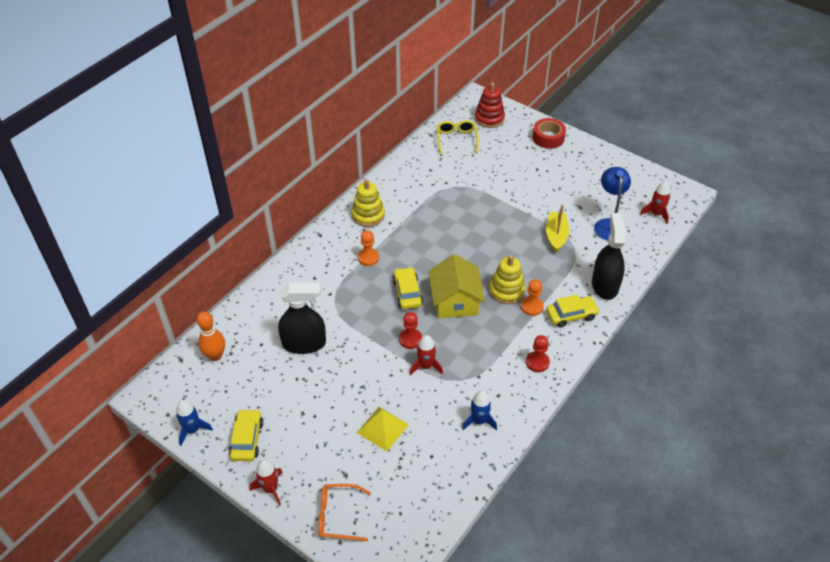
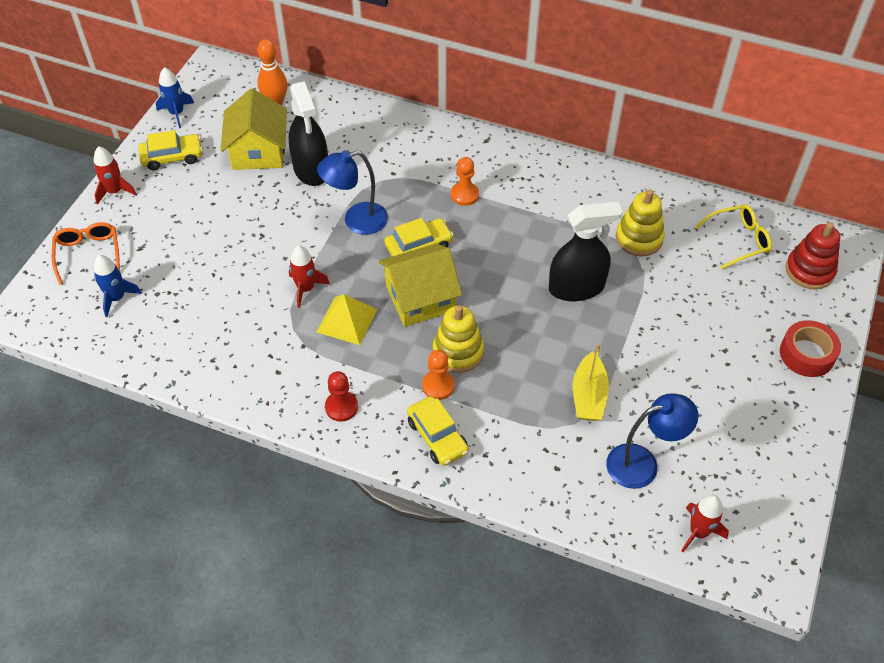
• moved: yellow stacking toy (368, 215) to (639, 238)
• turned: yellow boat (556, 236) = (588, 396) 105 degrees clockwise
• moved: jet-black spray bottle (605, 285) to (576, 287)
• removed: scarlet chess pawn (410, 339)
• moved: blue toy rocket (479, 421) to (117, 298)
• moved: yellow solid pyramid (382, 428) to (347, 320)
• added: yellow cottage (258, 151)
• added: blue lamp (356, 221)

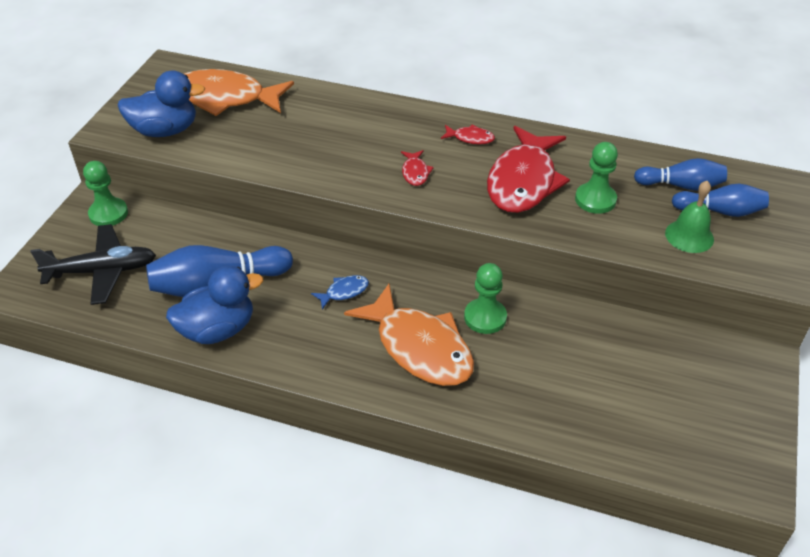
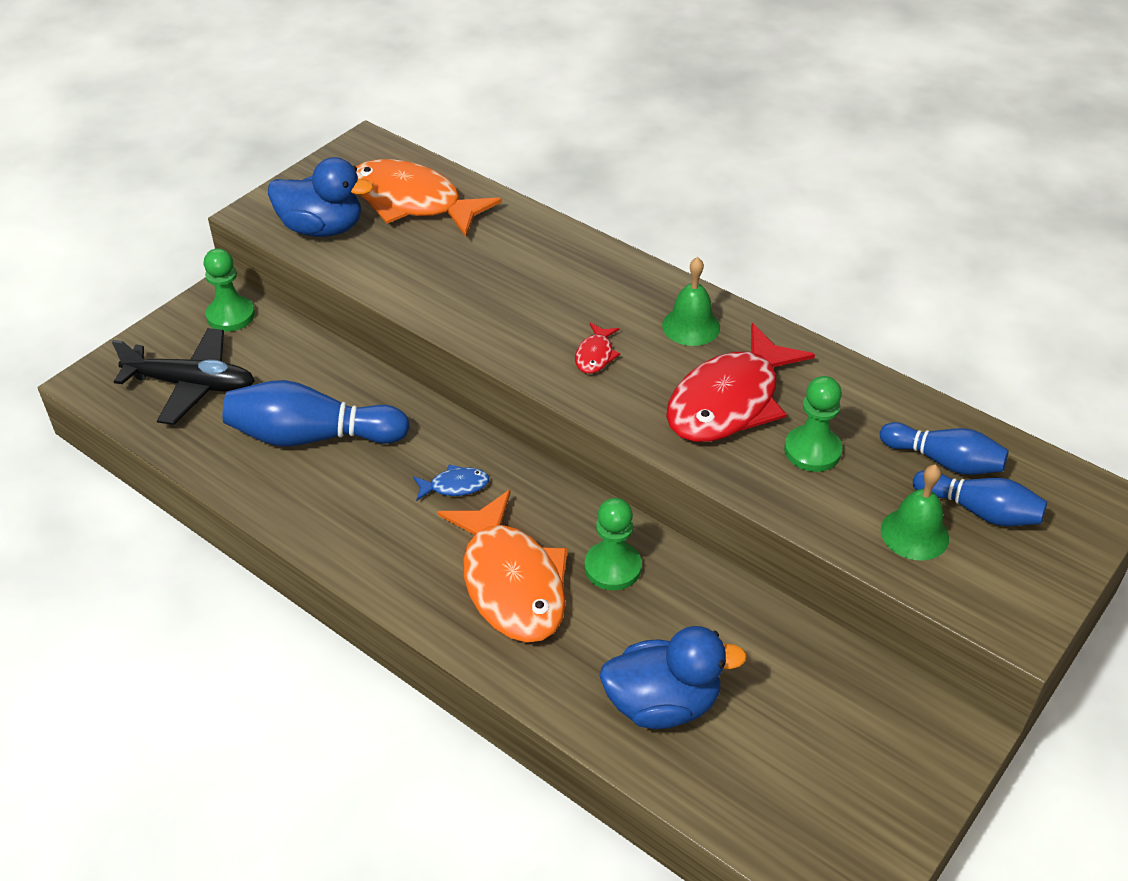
• replaced: scarlet toy fish (470, 138) to emerald school bell (691, 326)
• moved: blue duck (218, 330) to (662, 704)

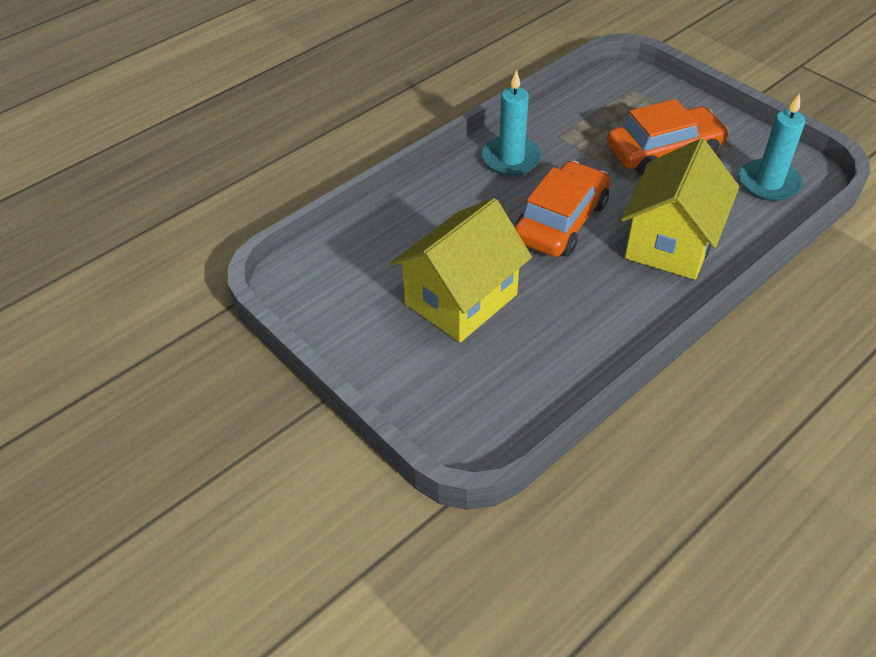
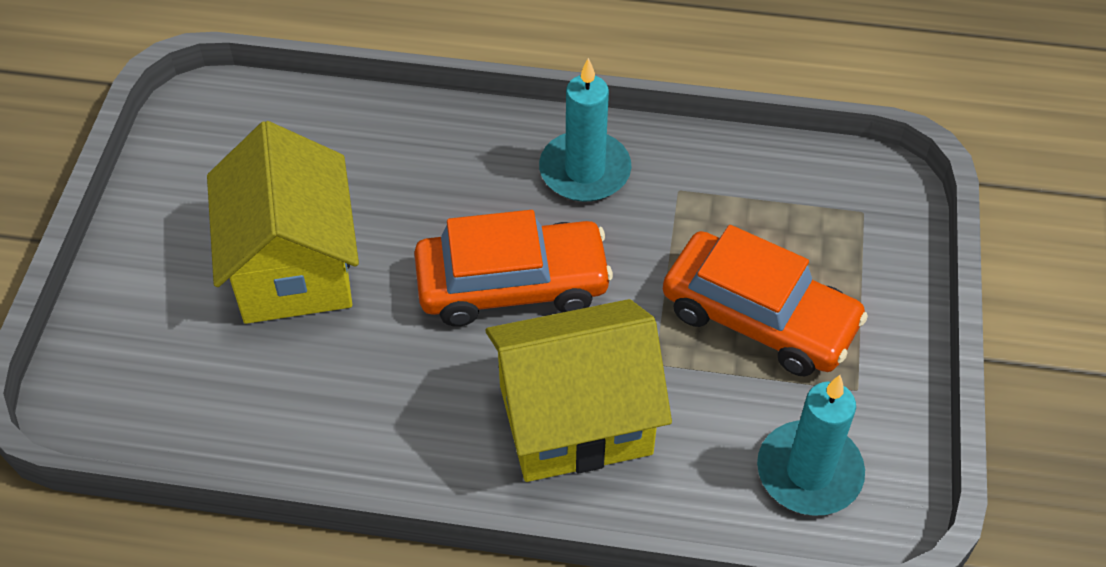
• turned: yellow cottage (461, 299) = (293, 267) 75 degrees clockwise

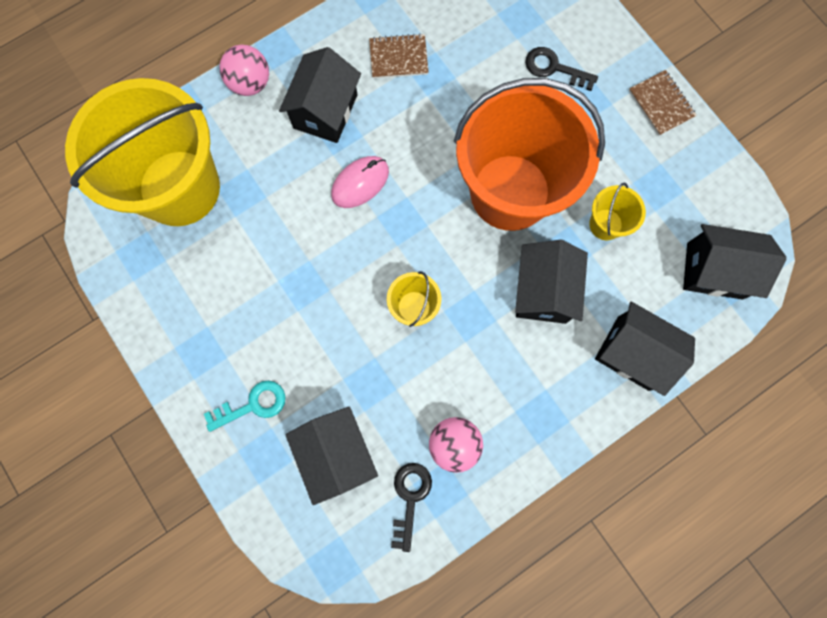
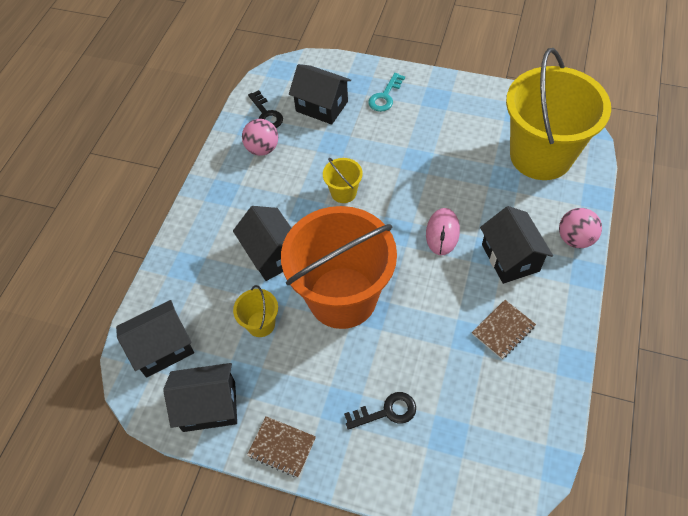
• moved: jet-black cottage (633, 353) to (209, 406)

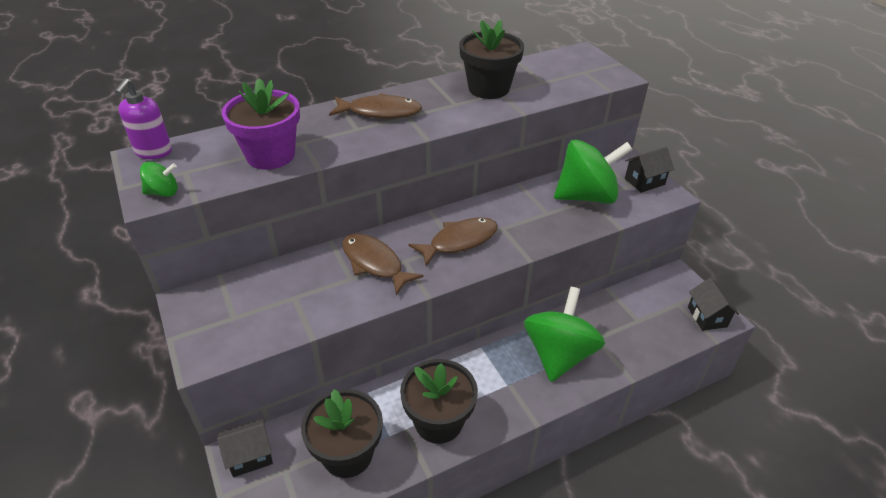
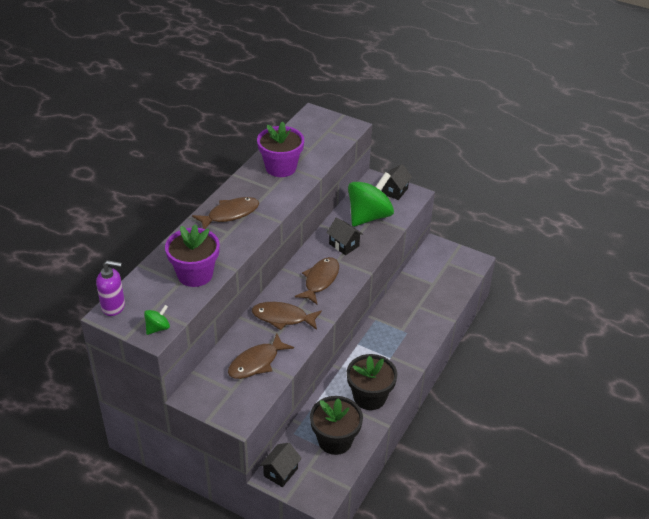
• recoloured: jet-black flower pot (488, 88) to purple flower pot (281, 167)
• turned: purple soap dispenser (153, 152) = (113, 306) 60 degrees counterclockwise
• moved: jet-black cottage (707, 317) to (344, 245)
• removed: emerald whirligig (559, 354)
• added: russet toy fish (256, 362)

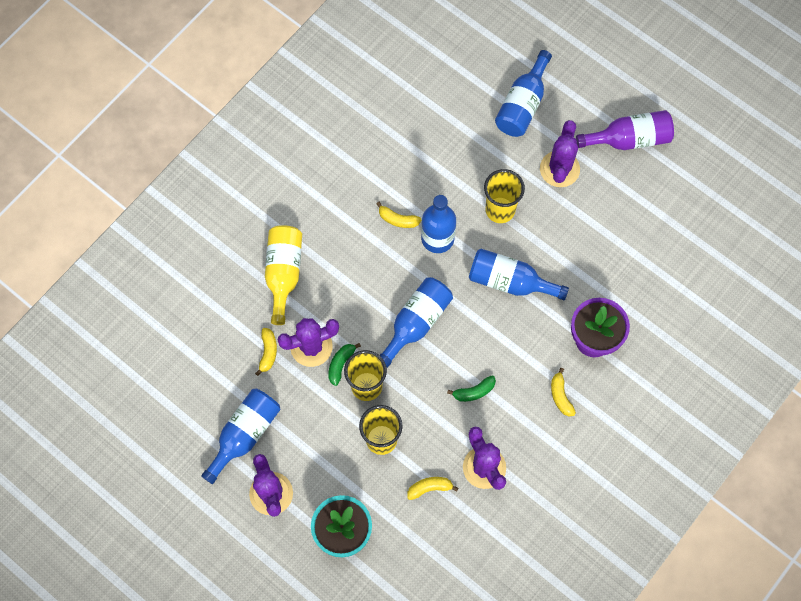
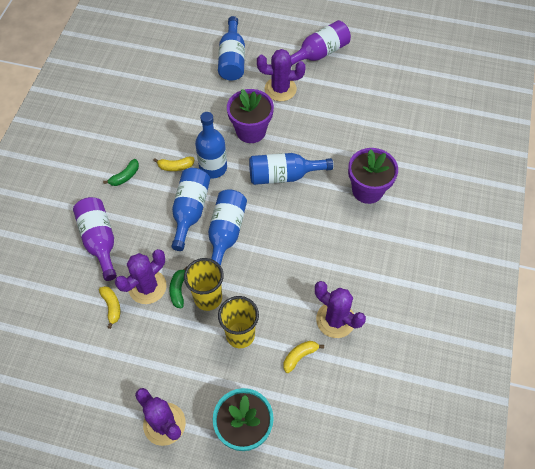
• turned: purple cactus (559, 169) = (280, 89) 75 degrees counterclockwise
• replaced: yellow tumbler (500, 210) to purple flower pot (251, 131)
• recoloured: yellow flask (283, 273) to purple flask (99, 240)
• removed: yellow banana (560, 396)
• moved: emerald banana (474, 392) to (125, 176)
• moved: blue flask (245, 434) to (190, 211)

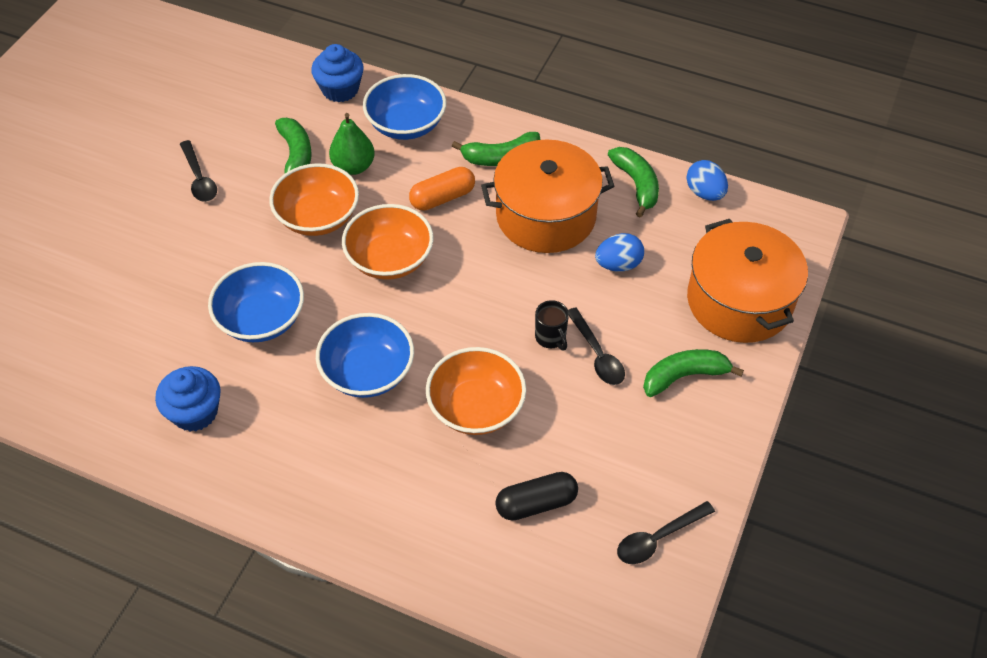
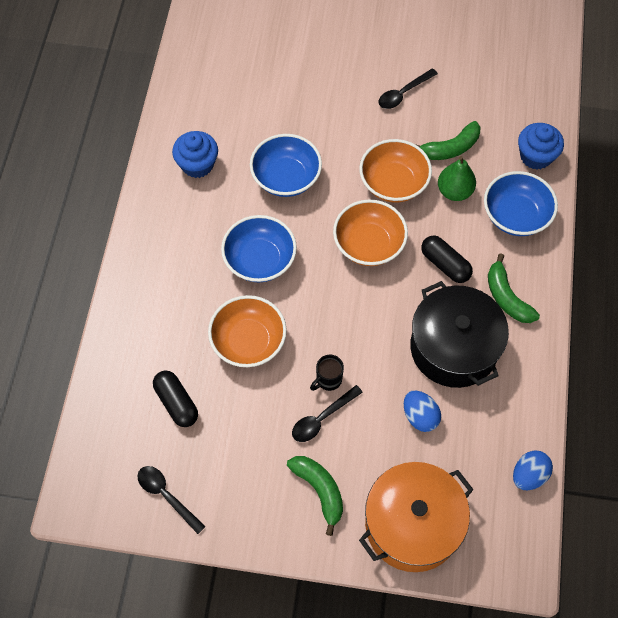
• recoloured: orange-coloured cooking pot (546, 216) to jet-black cooking pot (454, 347)
• removed: emerald banana (636, 184)
• recoloured: orange-coloured pill shape (442, 198) to jet-black pill shape (445, 264)

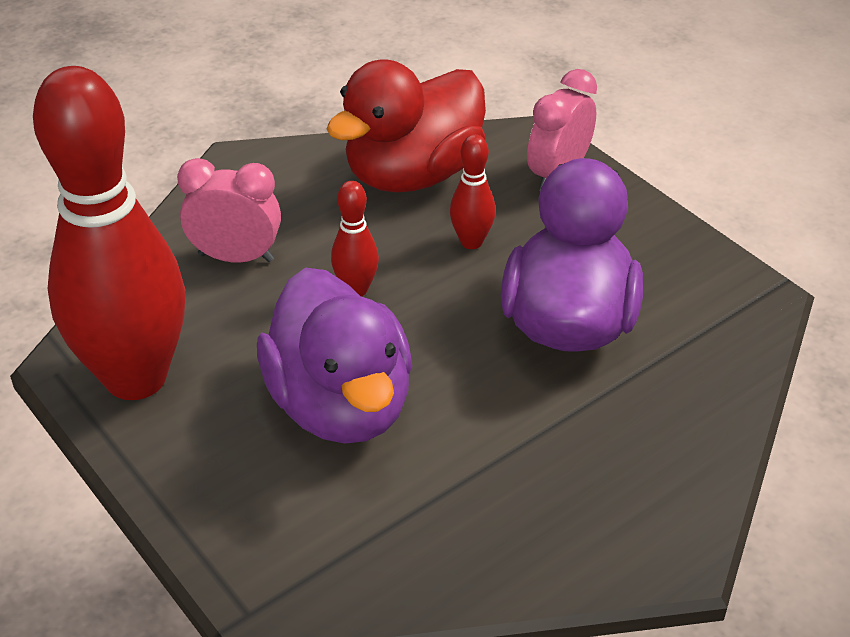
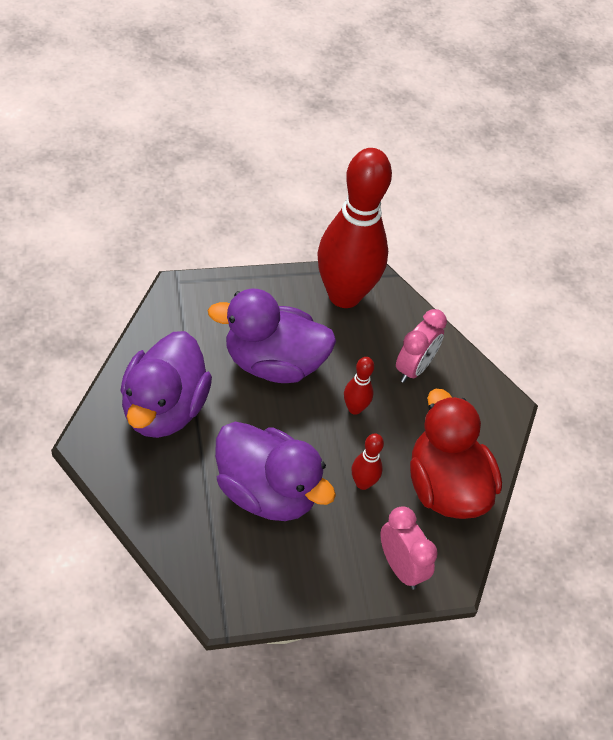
• added: purple duck (164, 409)

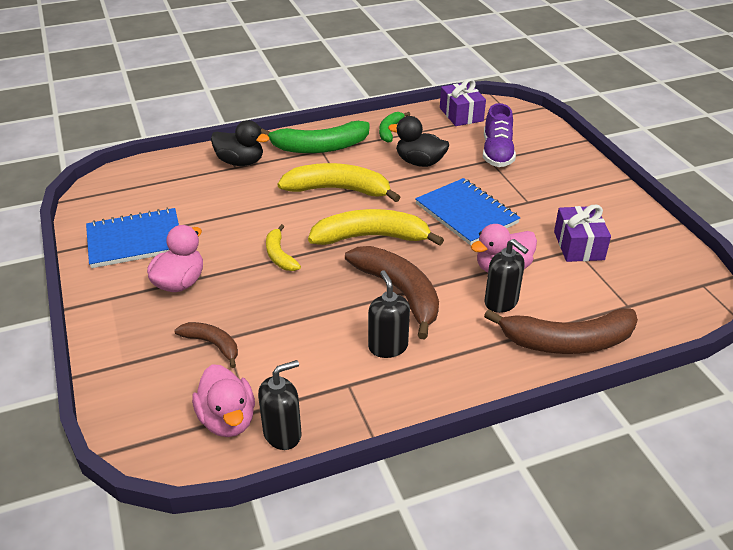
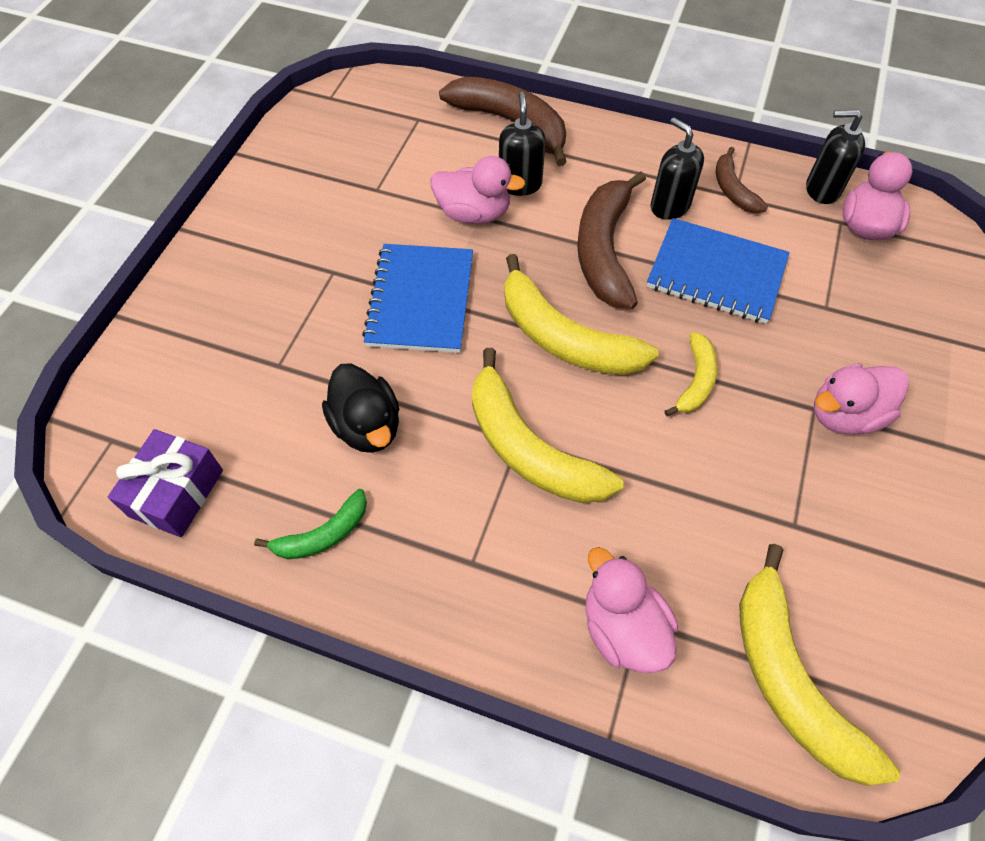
• removed: purple shoe (497, 153)
• recoloured: jet-black duck (240, 162) to pink duck (622, 628)
• removed: emerald banana (320, 147)
• removed: purple wrapped gift (578, 245)
• moved: blue notebook (135, 240) to (716, 273)
• turned: jet-black soap dispenser (388, 346) = (669, 206) 120 degrees clockwise
• moved: russet banana (212, 344) to (733, 190)
• added: yellow banana (790, 679)

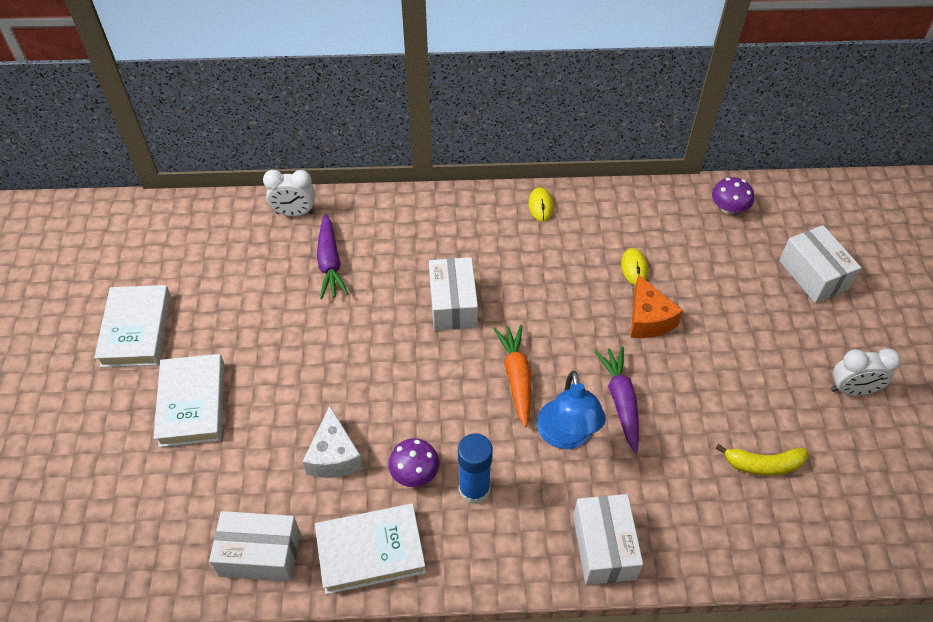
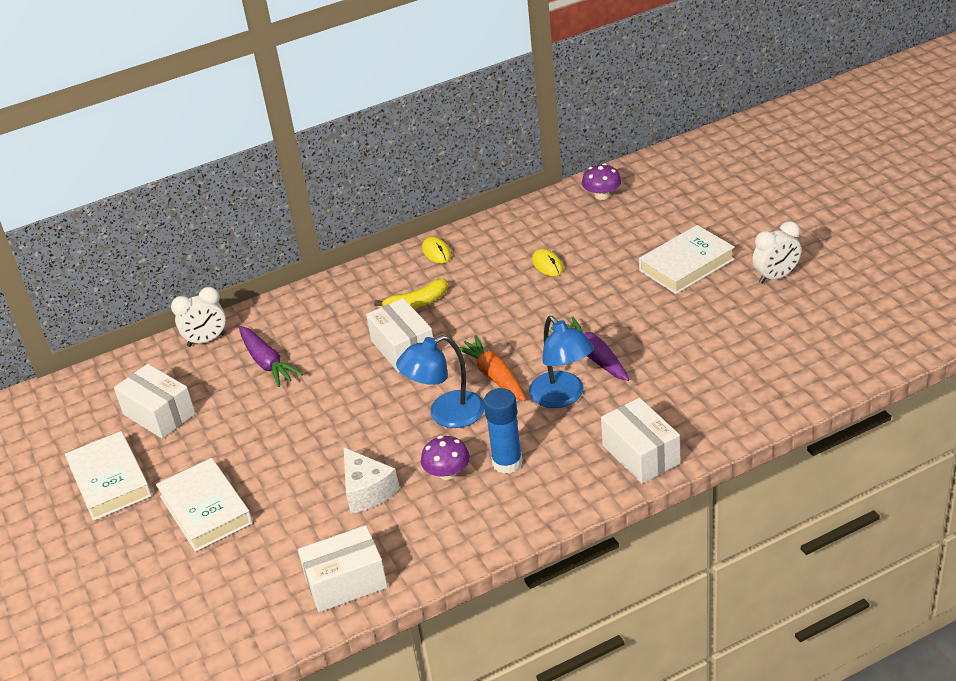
• moved: white parcel (813, 275) to (159, 414)
• removed: orange-coloured piece of cheese (648, 319)
• moved: yellow banana (763, 464) to (417, 303)
• moved: white hardcover (370, 551) to (686, 265)
• added: blue lamp (446, 414)

